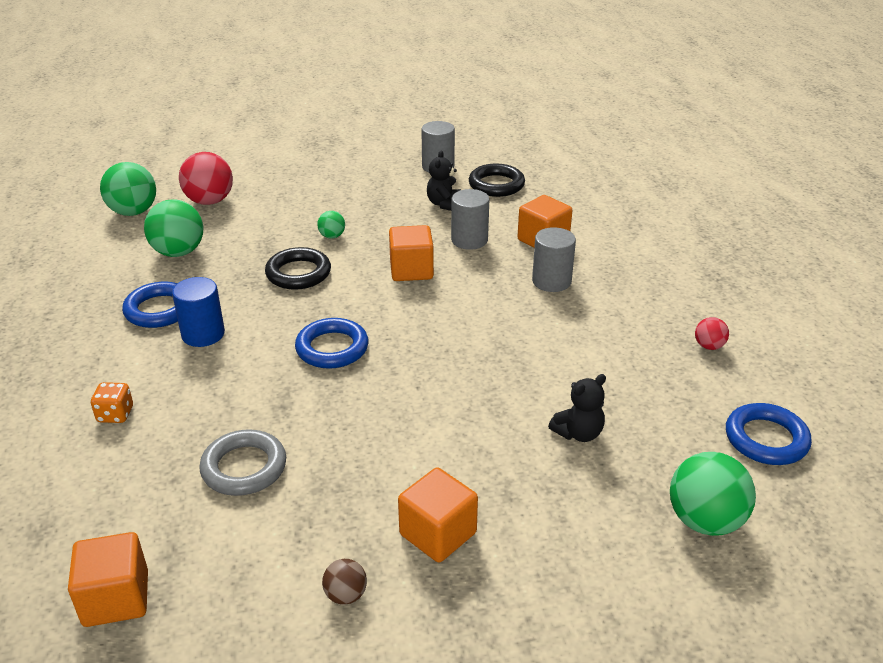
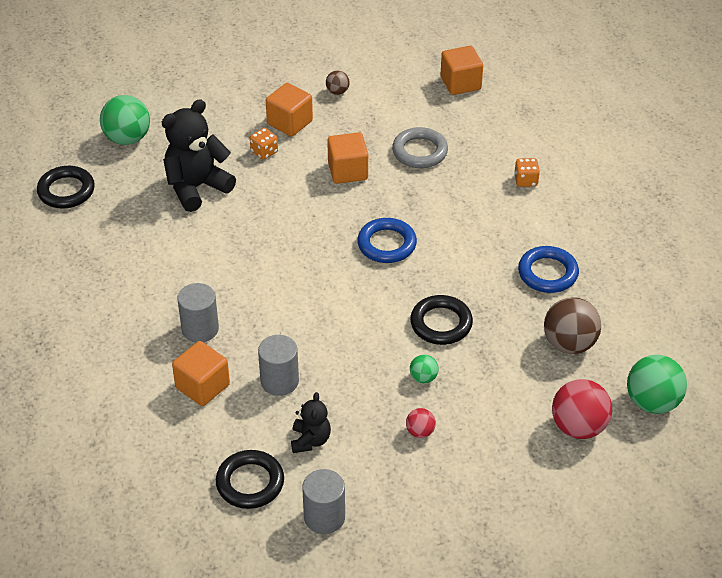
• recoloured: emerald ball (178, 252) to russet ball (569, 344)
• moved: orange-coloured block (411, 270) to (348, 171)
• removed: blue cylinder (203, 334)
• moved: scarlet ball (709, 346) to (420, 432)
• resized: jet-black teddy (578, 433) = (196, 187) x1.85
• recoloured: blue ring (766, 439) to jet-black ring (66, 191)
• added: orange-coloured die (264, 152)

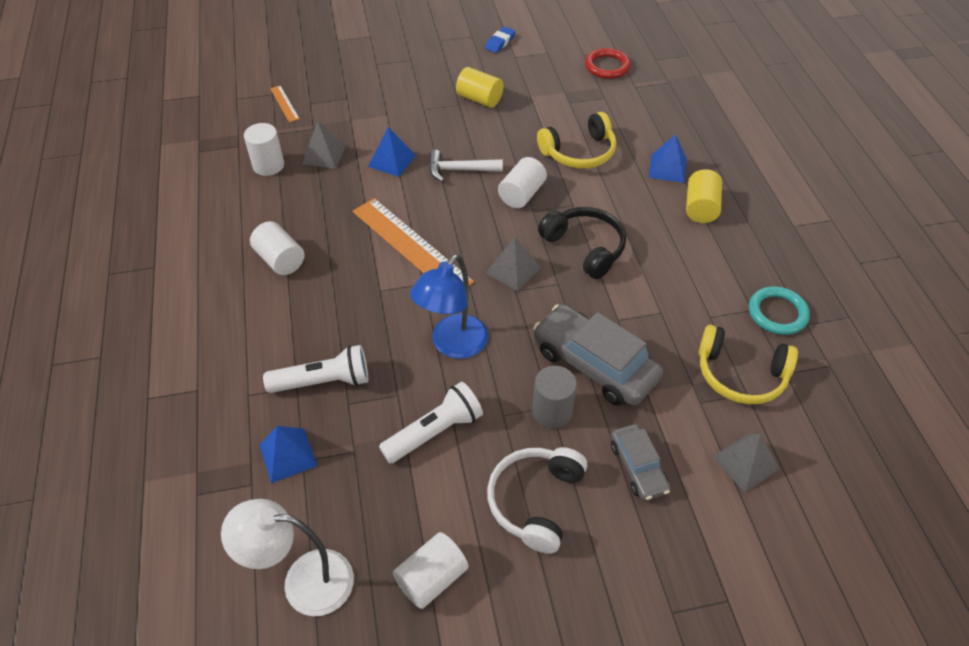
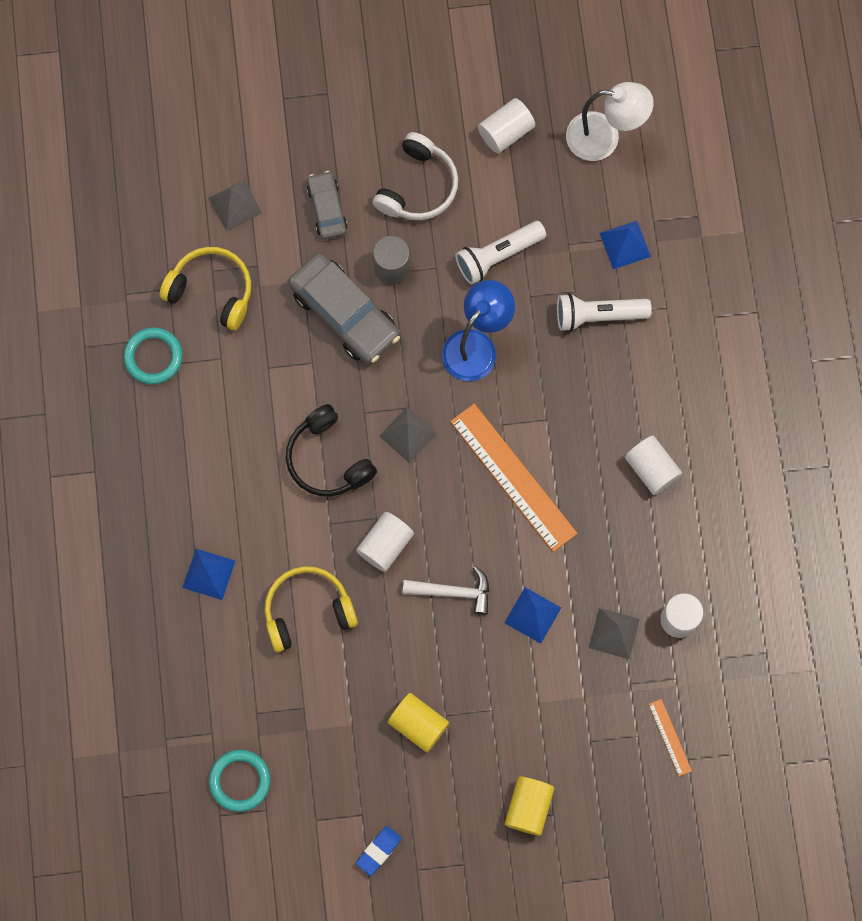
• recoloured: scarlet ring (607, 66) to aqua ring (240, 781)
• moved: yellow cylinder (700, 208) to (528, 807)

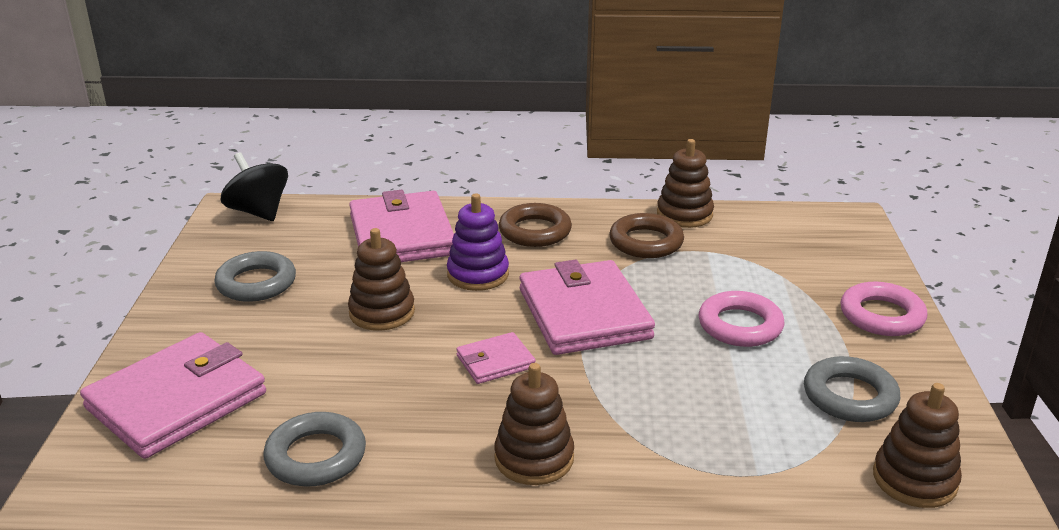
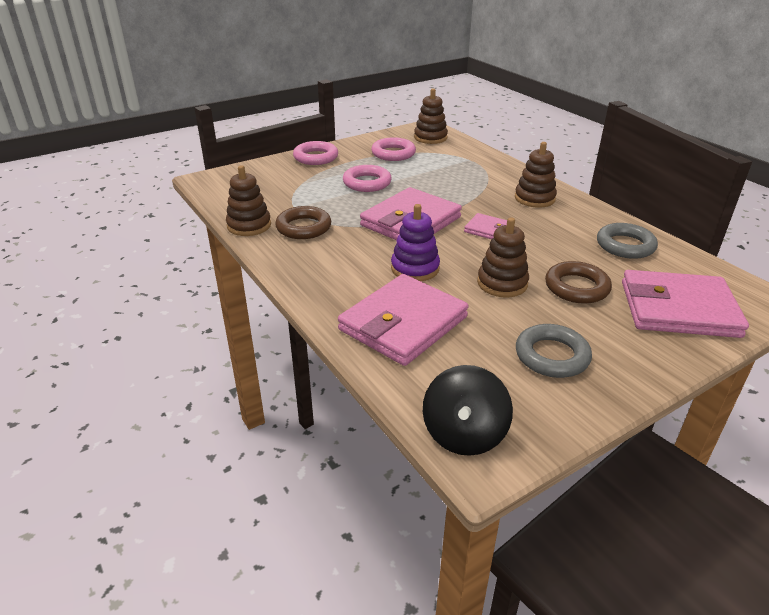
• moved: russet ring (535, 231) to (576, 287)
• recoloured: ash-grey ring (850, 396) to pink ring (393, 153)

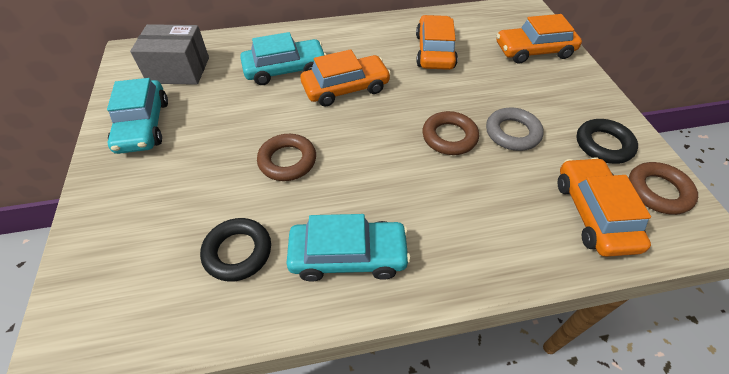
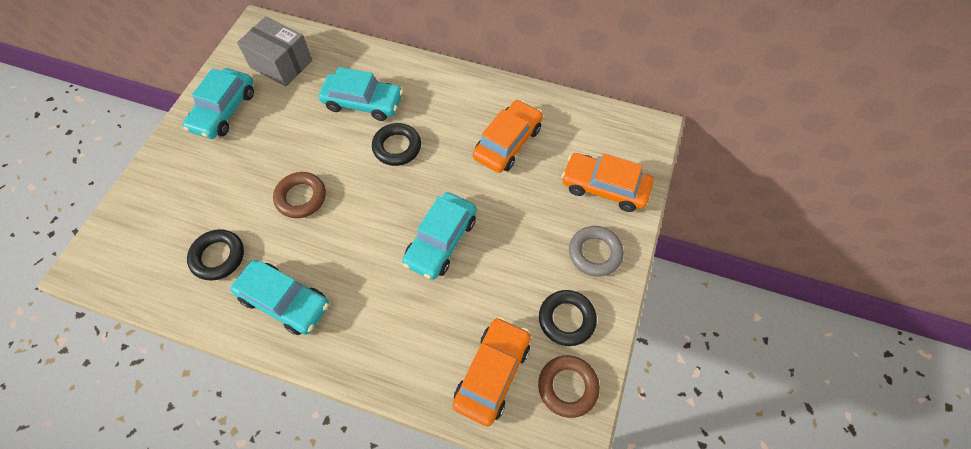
• replaced: orange-coloured car (345, 88) to jet-black ring (397, 147)
• moved: ash-grey ring (512, 133) to (595, 253)
• replaced: russet ring (449, 137) to aqua car (441, 241)

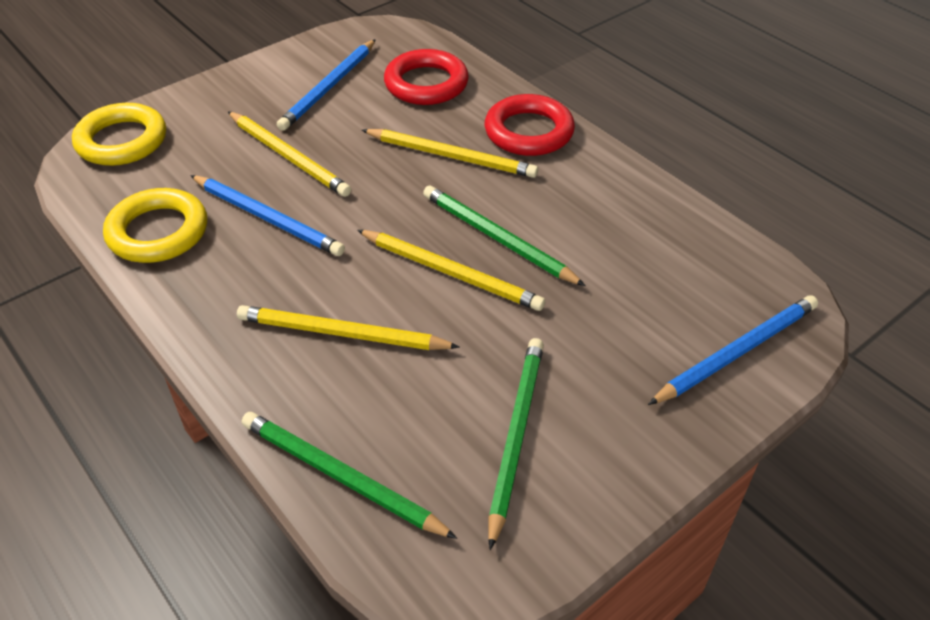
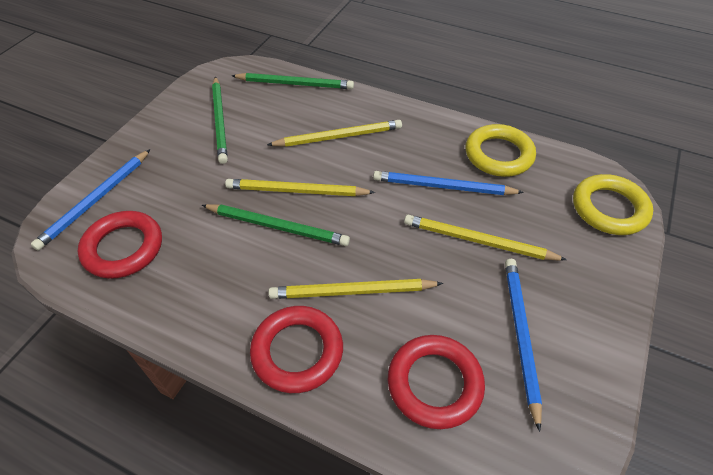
• added: scarlet ring (123, 248)

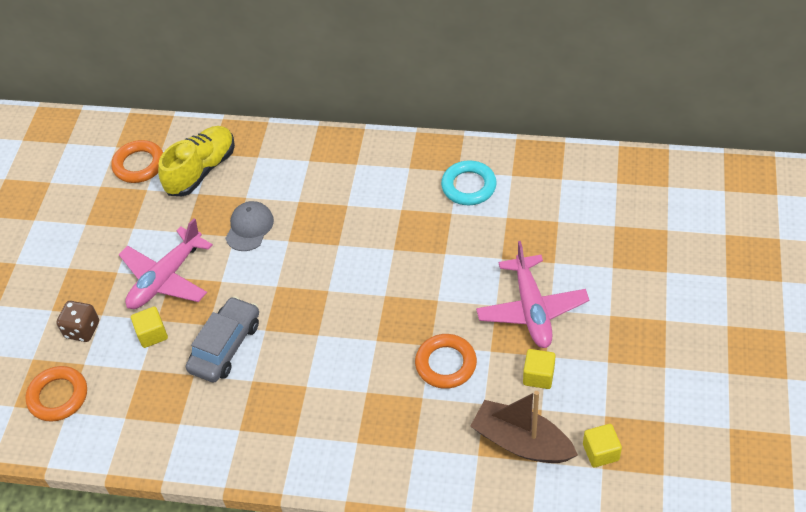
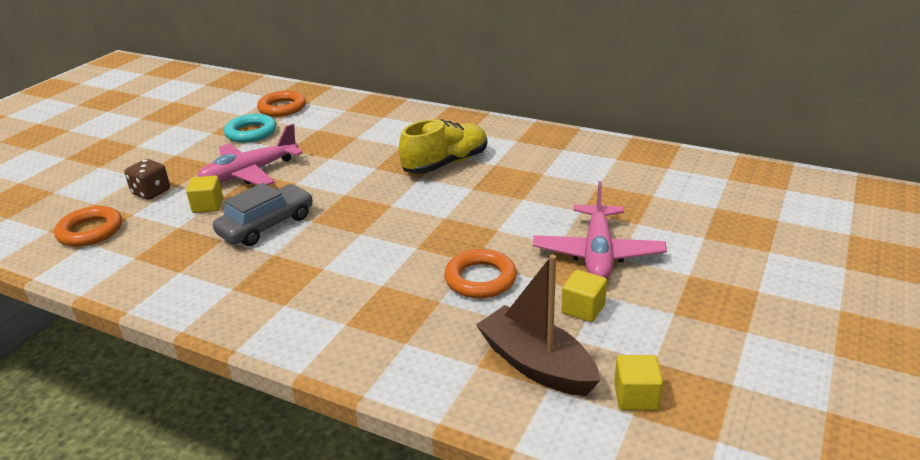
• moved: yellow shoe (201, 170) to (446, 164)
• moved: aqua ring (468, 186) to (251, 133)
• removed: ash-grey cap (249, 227)

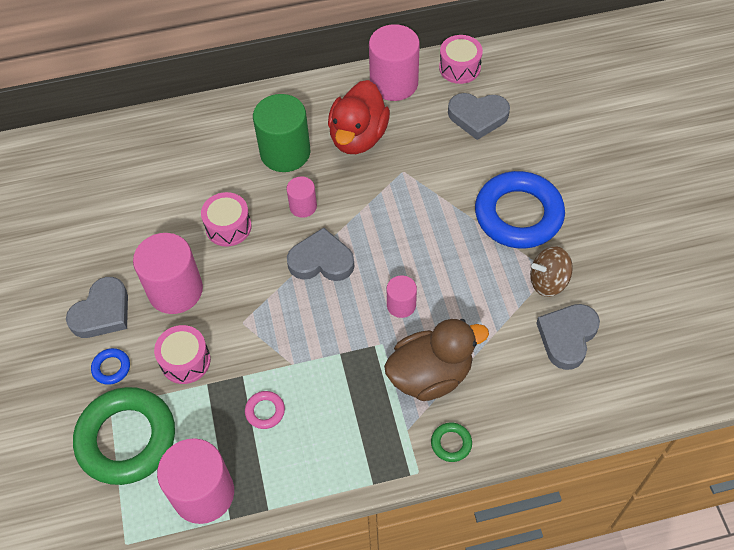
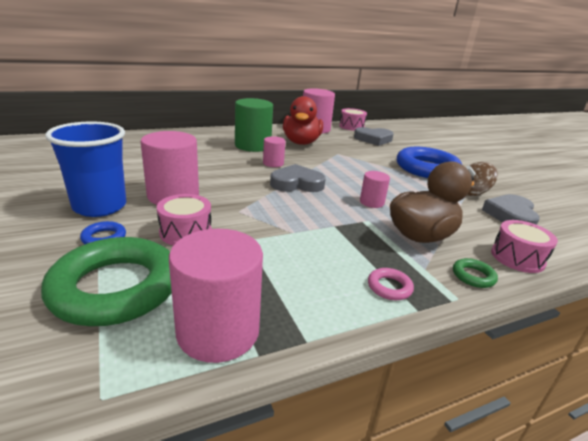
• moved: pink drum (228, 227) to (517, 257)
• replaced: ash-grey heart shape (102, 312) to blue tumbler (100, 206)
• moved: pink ring (265, 411) to (389, 287)

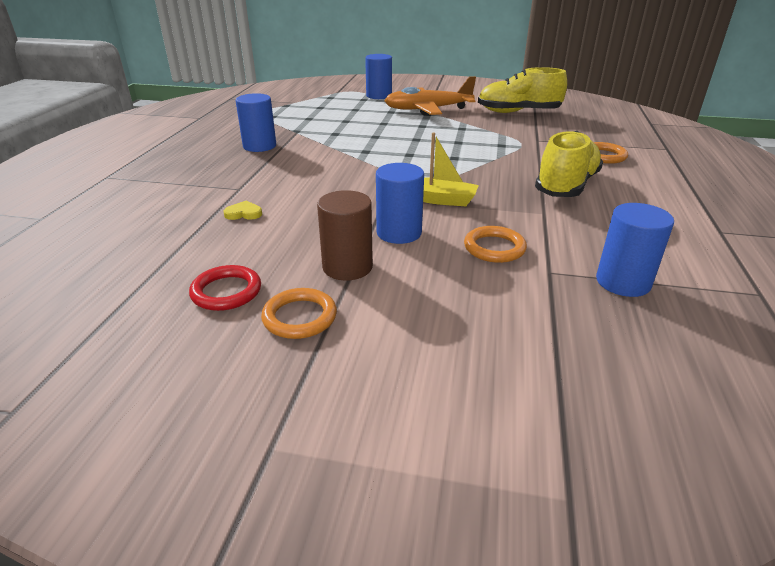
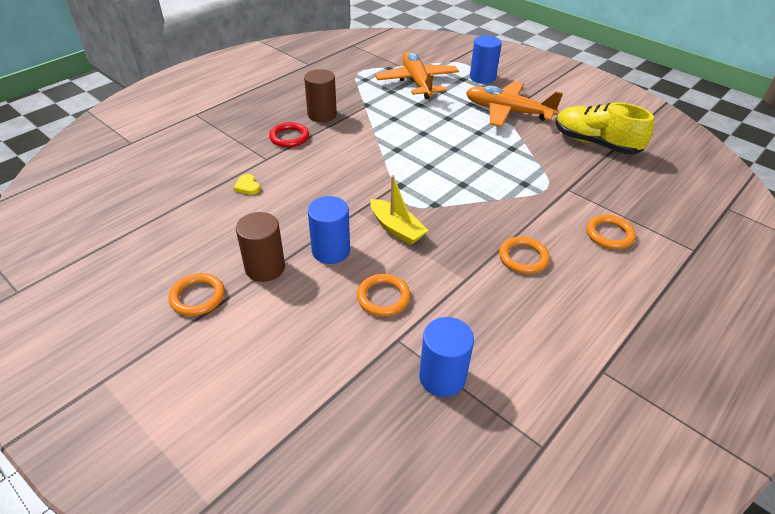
• recoloured: blue cylinder (259, 146) to russet cylinder (322, 115)
• replaced: yellow shoe (566, 186) to orange-coloured ring (523, 257)
• turned: yellow heart shape (244, 213) = (247, 186) 150 degrees counterclockwise
• moved: scarlet ring (226, 292) to (289, 137)
• added: orange-coloured toy plane (417, 82)

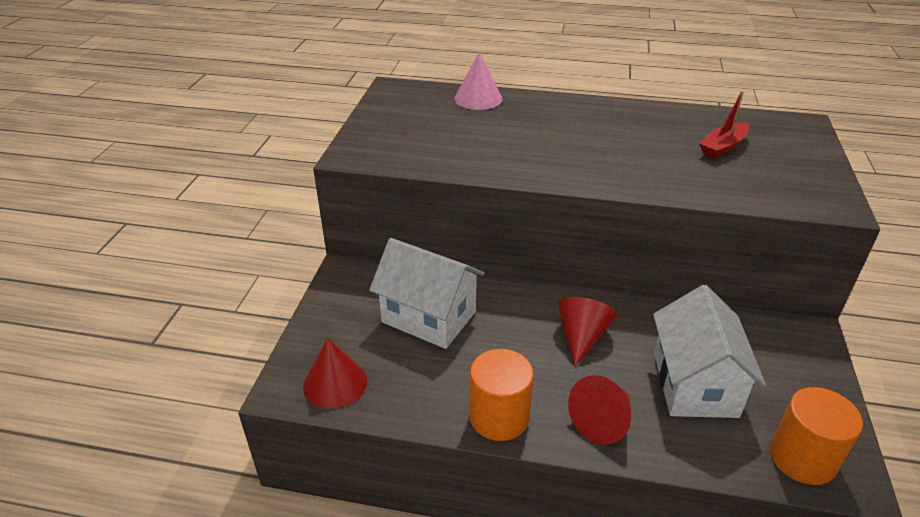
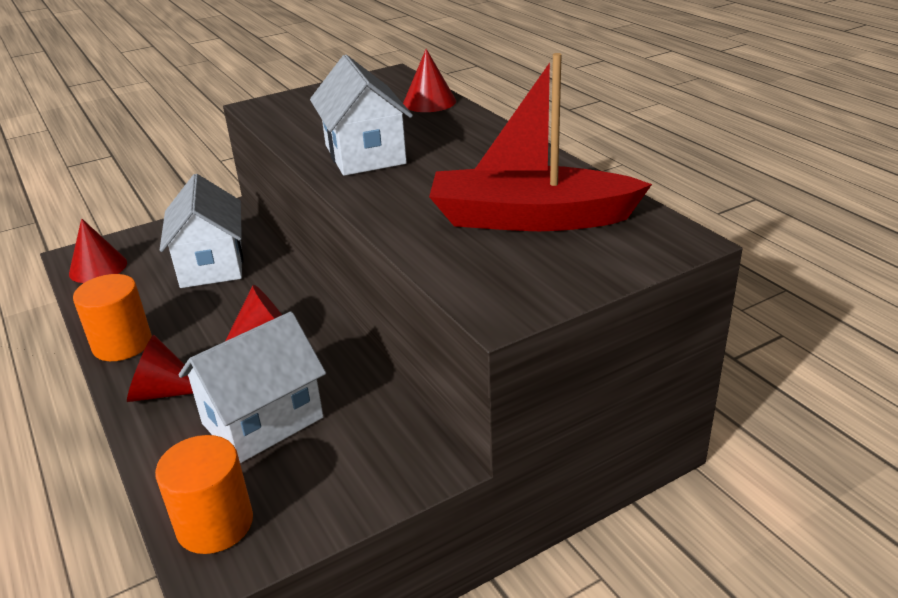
• recoloured: pink cone (478, 98) to scarlet cone (429, 102)
• resized: scarlet boat (723, 147) = (530, 218) x2.17
• added: white cottage (365, 154)

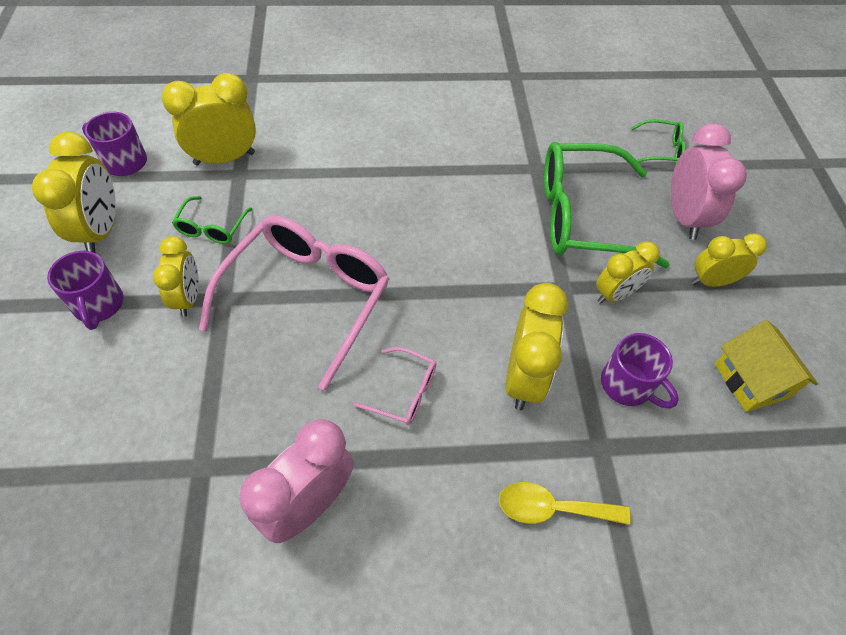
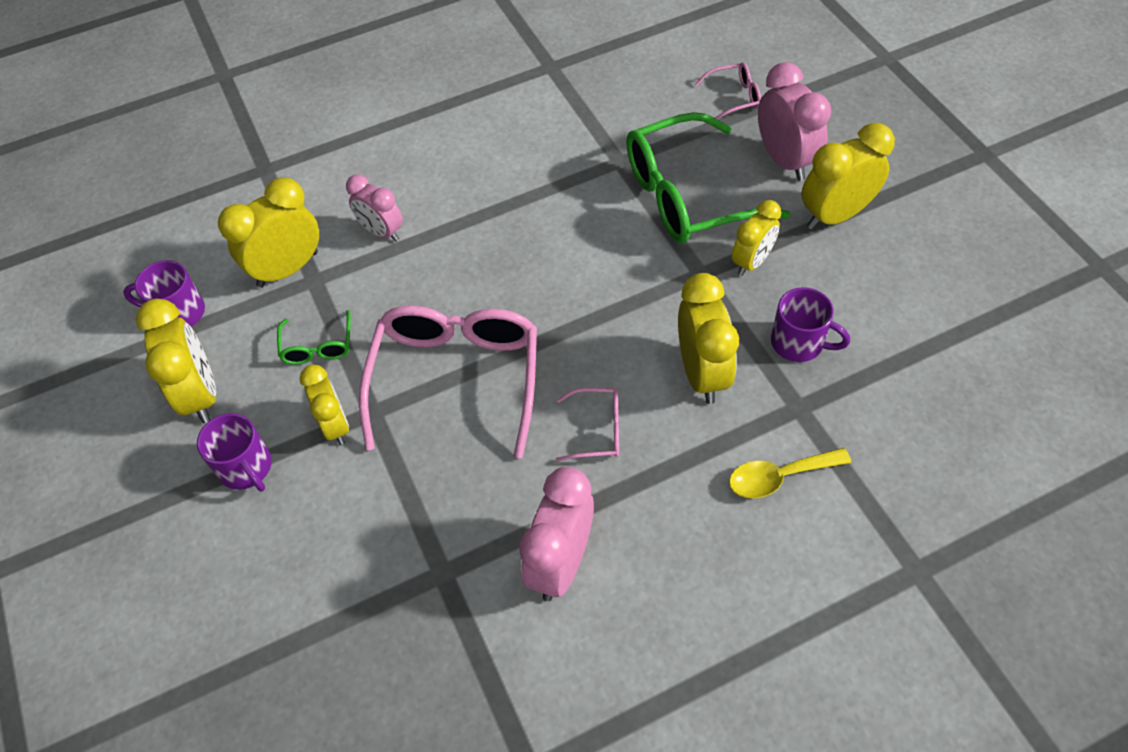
• recoloured: emerald eyeglasses (661, 150) to pink eyeglasses (734, 97)
• resized: yellow clock (711, 281) = (835, 215) x1.53
• removed: yellow cottage (751, 380)
• added: pink clock (382, 232)

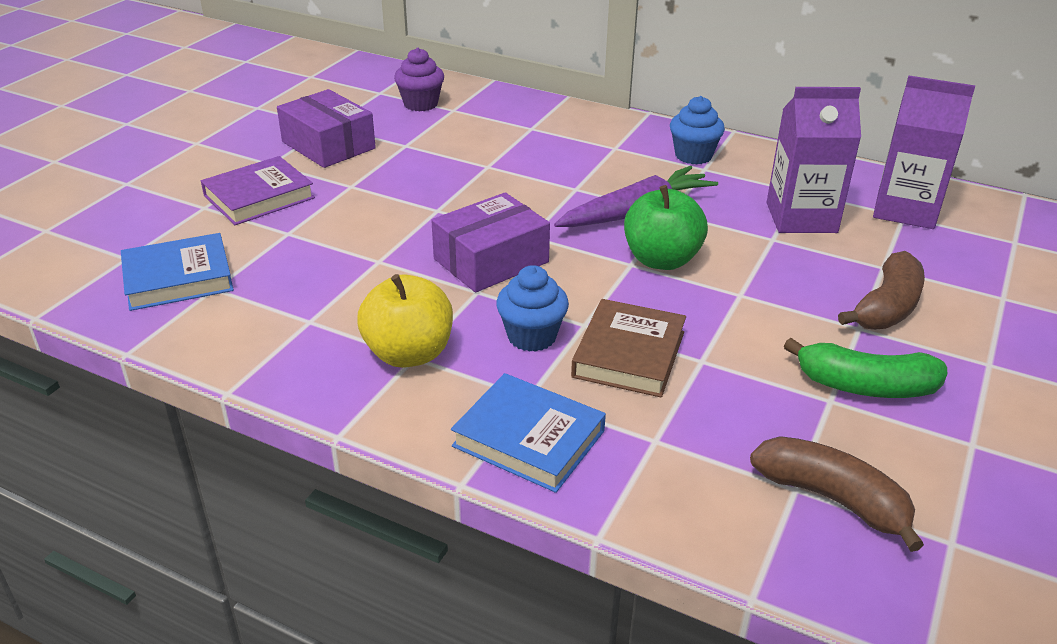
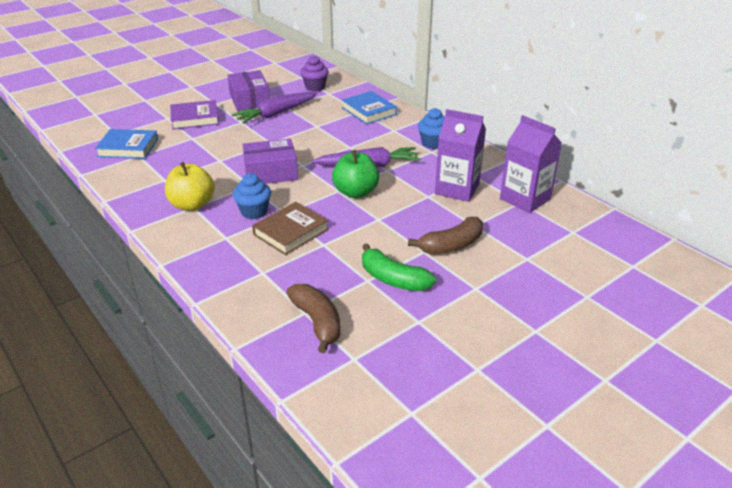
• moved: blue hardcover (528, 438) to (369, 111)
• added: purple toy carrot (276, 114)

